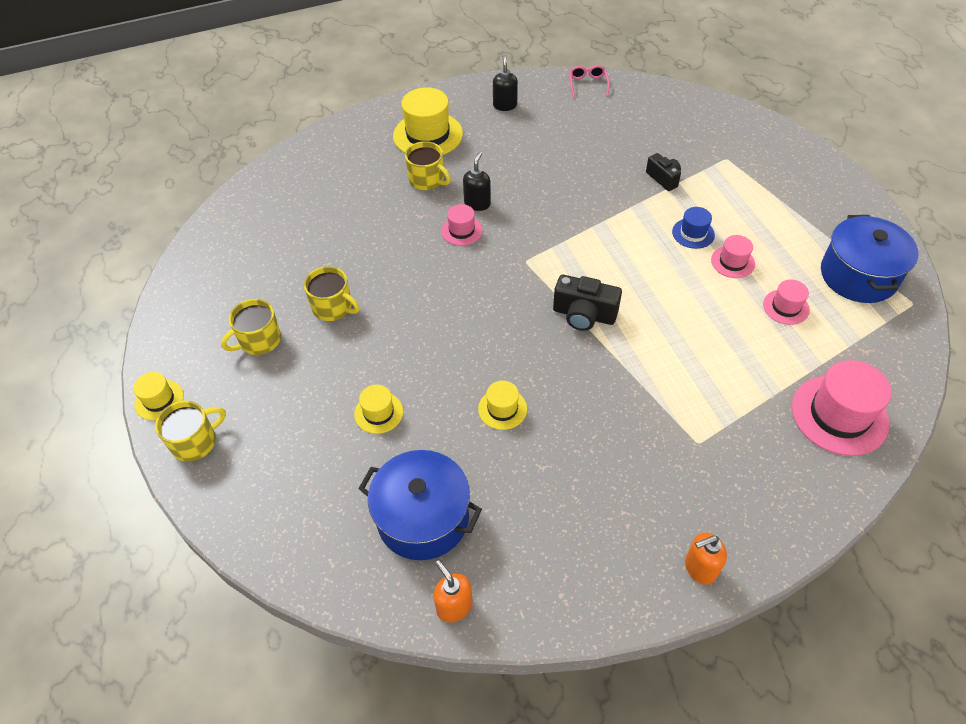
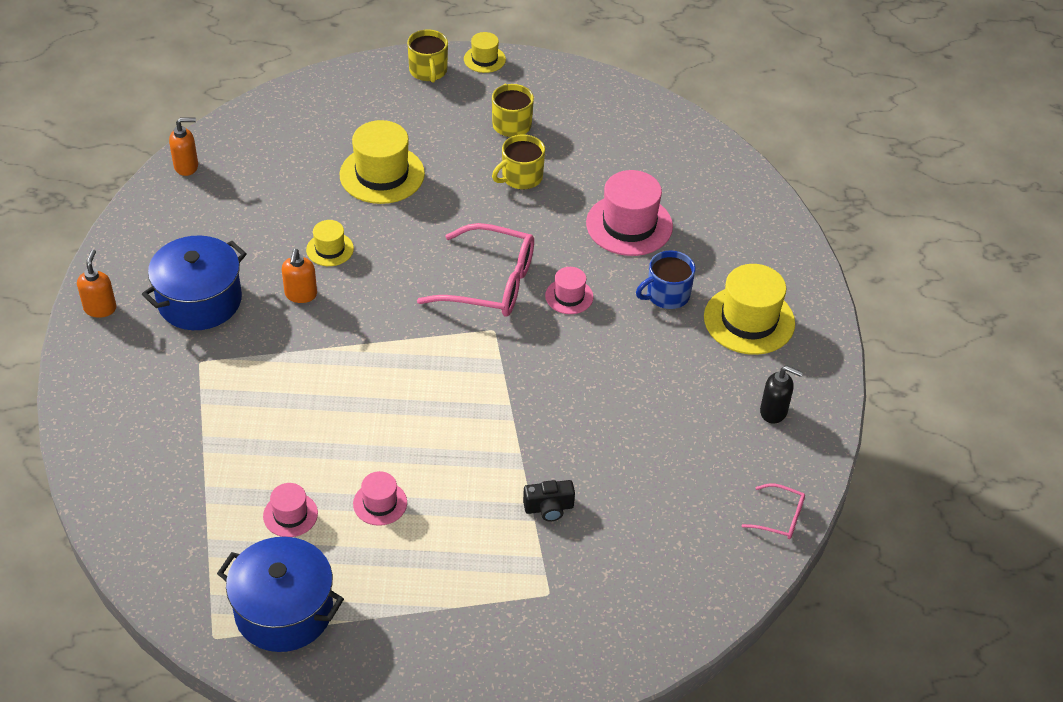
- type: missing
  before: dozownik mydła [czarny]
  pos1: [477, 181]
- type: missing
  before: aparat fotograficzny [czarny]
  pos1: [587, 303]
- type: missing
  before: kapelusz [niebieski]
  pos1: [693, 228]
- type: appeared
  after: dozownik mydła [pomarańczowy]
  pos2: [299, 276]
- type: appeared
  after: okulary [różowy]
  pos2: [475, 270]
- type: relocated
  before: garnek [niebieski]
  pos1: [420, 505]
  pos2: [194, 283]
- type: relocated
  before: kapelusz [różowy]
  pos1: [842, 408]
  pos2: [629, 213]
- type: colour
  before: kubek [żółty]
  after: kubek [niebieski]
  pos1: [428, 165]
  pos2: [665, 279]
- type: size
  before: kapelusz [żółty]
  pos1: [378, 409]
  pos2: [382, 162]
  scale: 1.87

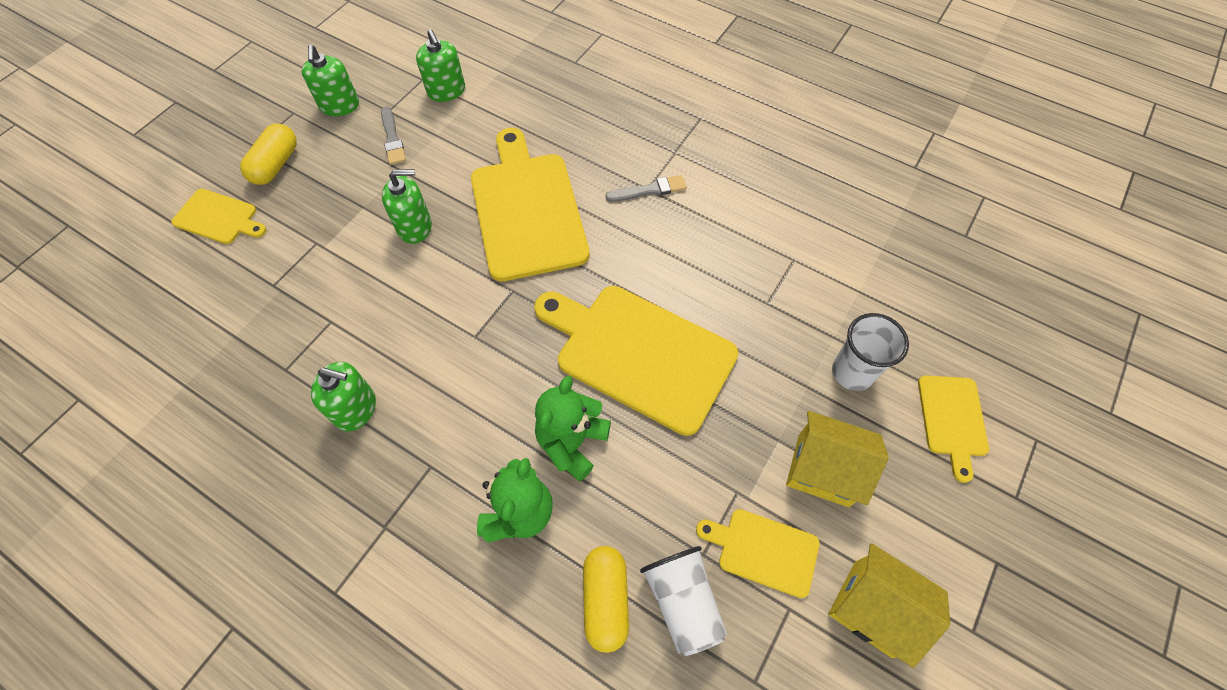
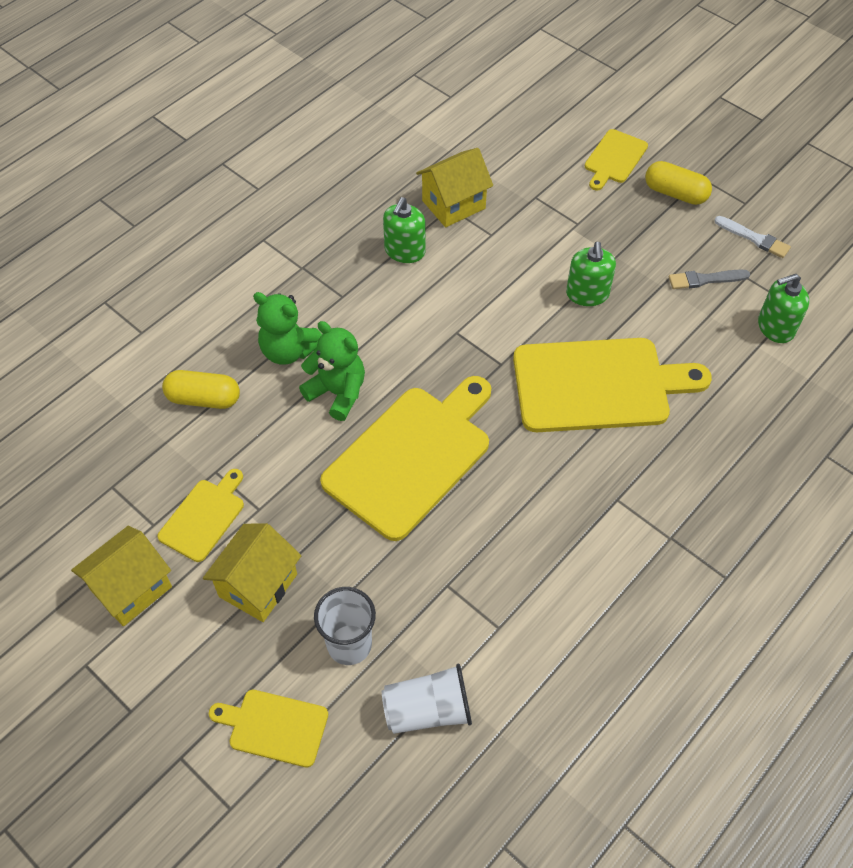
- type: missing
  before: pędzel [szary]
  pos1: [646, 188]
- type: appeared
  after: domek [żółty]
  pos2: [454, 187]
- type: relocated
  before: szklanka [biały]
  pos1: [683, 601]
  pos2: [427, 699]
- type: exchanged
  before: dozownik mydła [zielony]
  after: pędzel [biały]
  pos1: [330, 80]
  pos2: [752, 237]

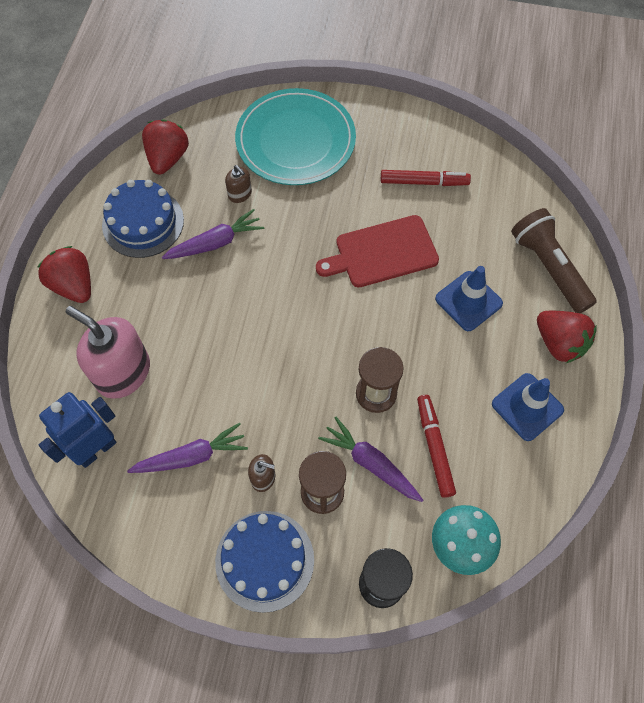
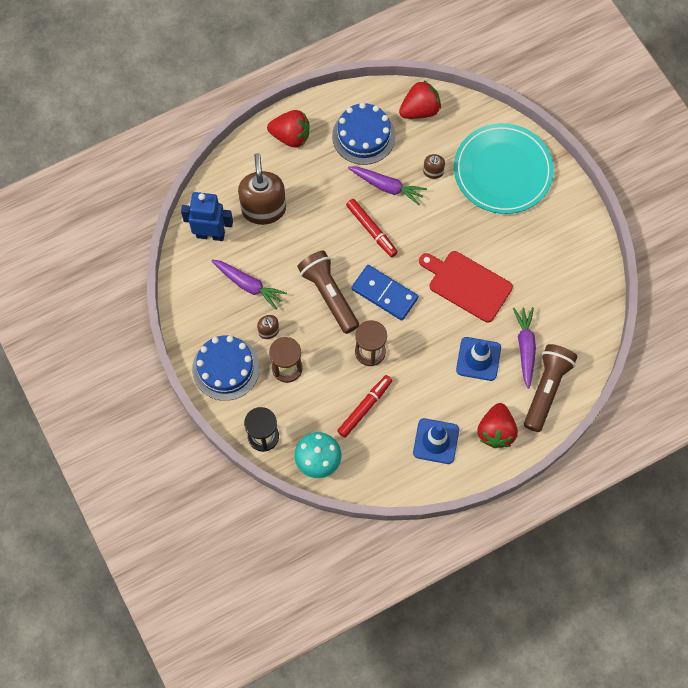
- type: appeared
  after: latarka [brązowy]
  pos2: [328, 292]
- type: appeared
  after: kostka domina [niebieski]
  pos2: [384, 293]
- type: relocated
  before: marchewka [fioletowy]
  pos1: [370, 459]
  pos2: [524, 348]
- type: relocated
  before: flamaster [czerwony]
  pos1: [426, 178]
  pos2: [372, 228]
- type: colour
  before: dozownik mydła [różowy]
  after: dozownik mydła [brązowy]
  pos1: [108, 352]
  pos2: [262, 189]
- type: spun
  before: truskawka [czerwony]
  pos1: [64, 274]
  pos2: [288, 129]
  turn: 90

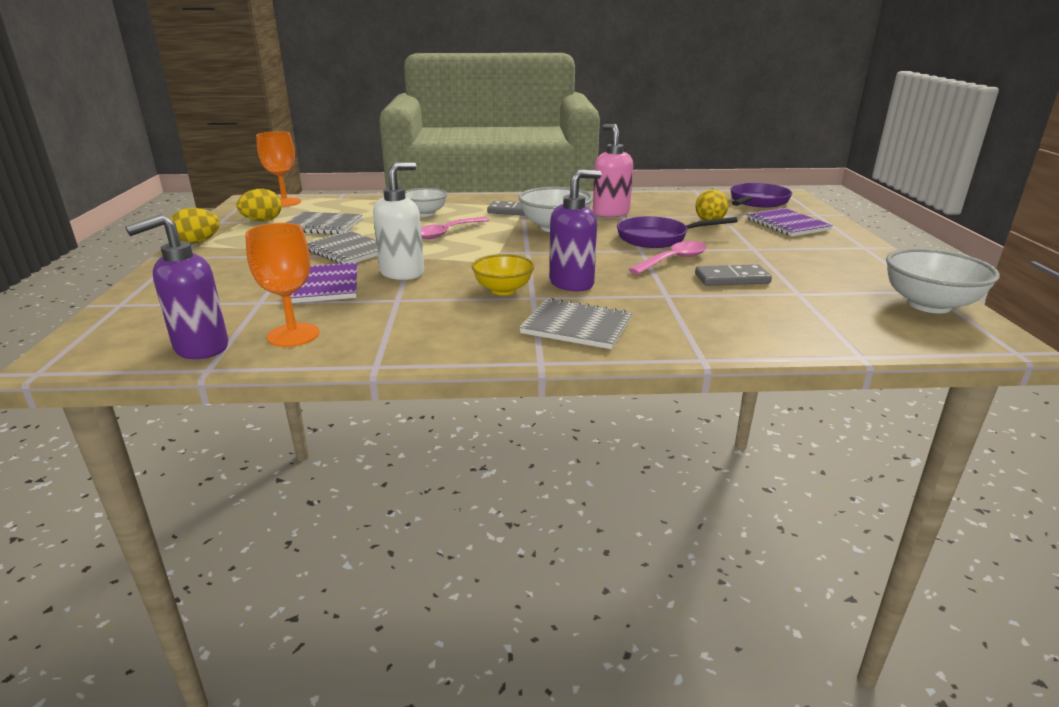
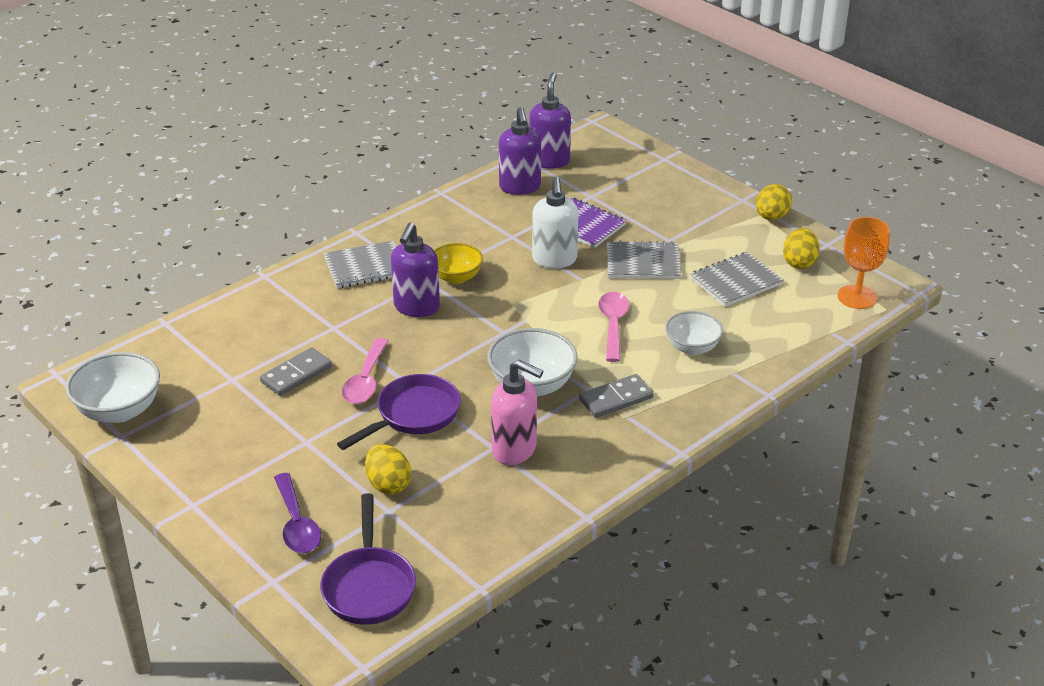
- type: exchanged
  before: kielich [pomarańczowy]
  after: dozownik mydła [fioletowy]
  pos1: [282, 285]
  pos2: [520, 151]
- type: exchanged
  before: zeszyt [fioletowy]
  after: łyżka [fioletowy]
  pos1: [789, 222]
  pos2: [297, 513]

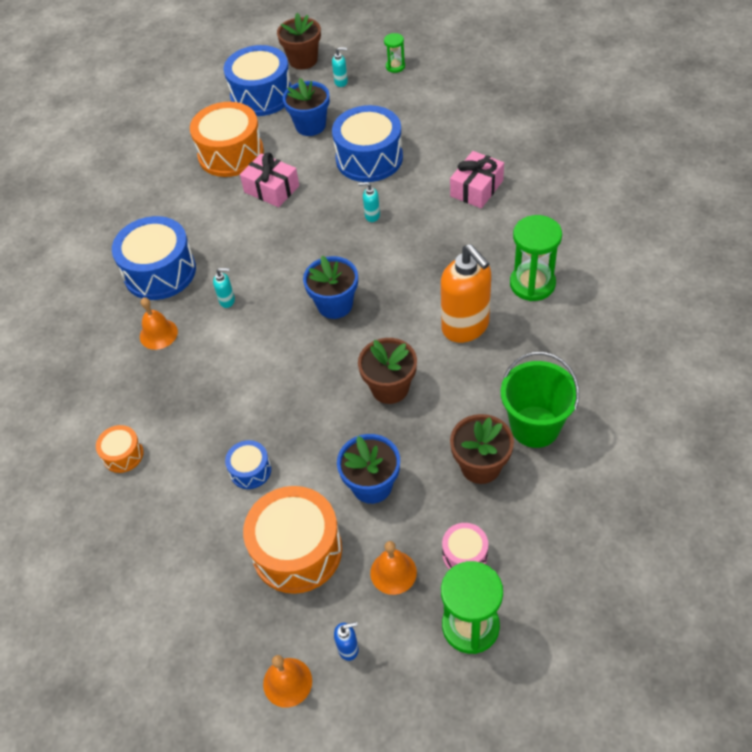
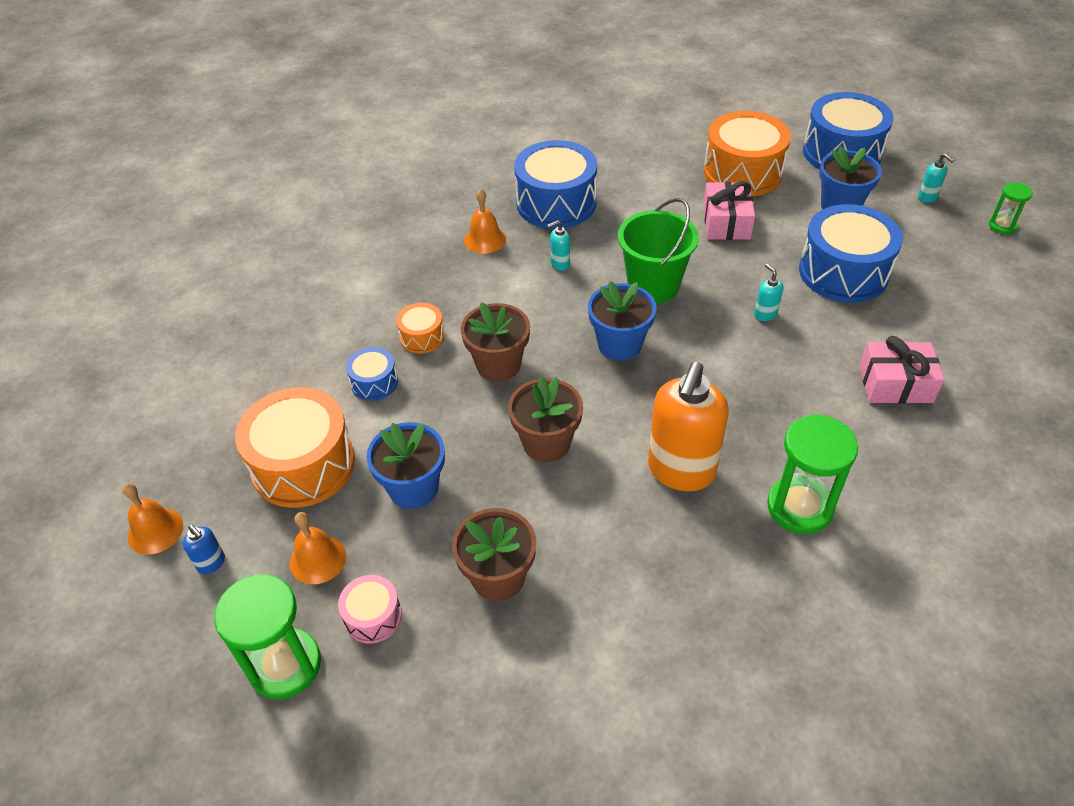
- type: relocated
  before: bęben [pomarańczowy]
  pos1: [120, 449]
  pos2: [420, 328]
- type: relocated
  before: doniczka [brązowy]
  pos1: [299, 41]
  pos2: [495, 342]
- type: relocated
  before: wiadro [zielony]
  pos1: [540, 400]
  pos2: [658, 251]
- type: spun
  before: dozownik mydła [turkusowy]
  pos1: [224, 288]
  pos2: [558, 245]
  turn: 105

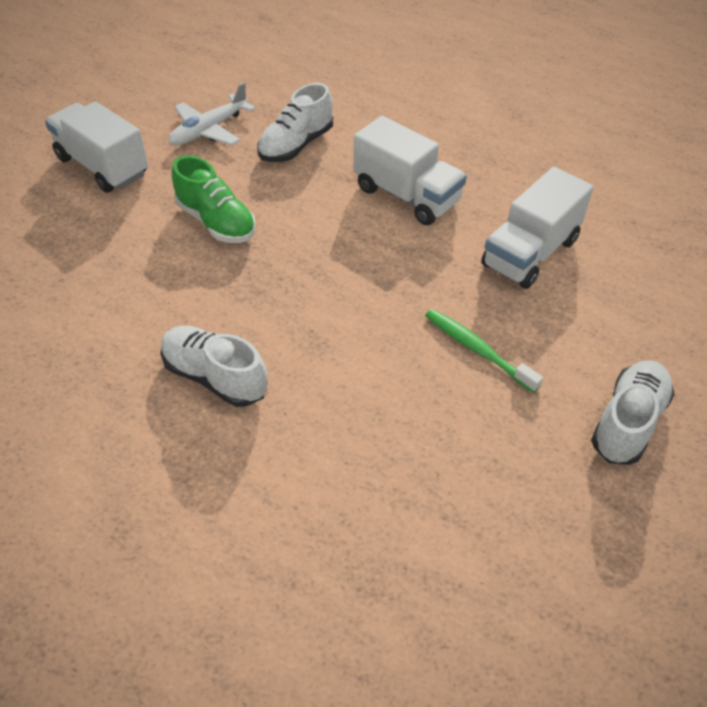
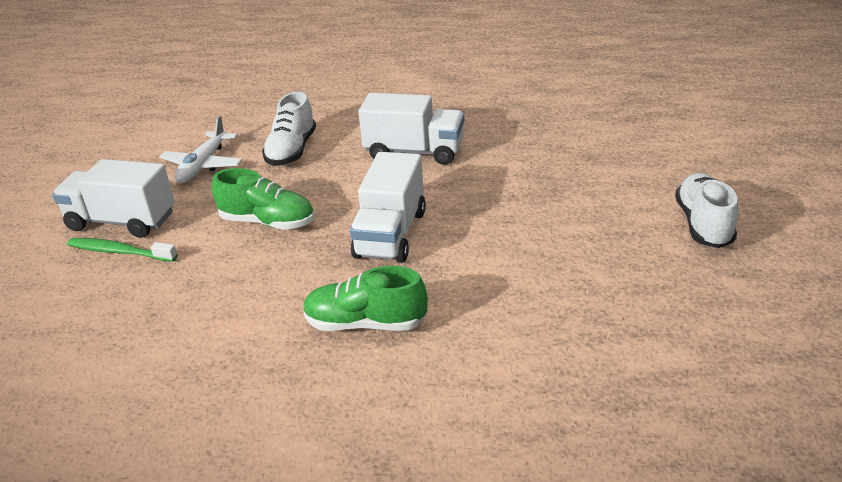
- type: relocated
  before: szczoteczka do zębów [zielony]
  pos1: [484, 351]
  pos2: [122, 250]
- type: relocated
  before: ciężarówka [biały]
  pos1: [537, 228]
  pos2: [388, 207]
- type: colour
  before: but [biały]
  after: but [zielony]
  pos1: [214, 366]
  pos2: [365, 298]

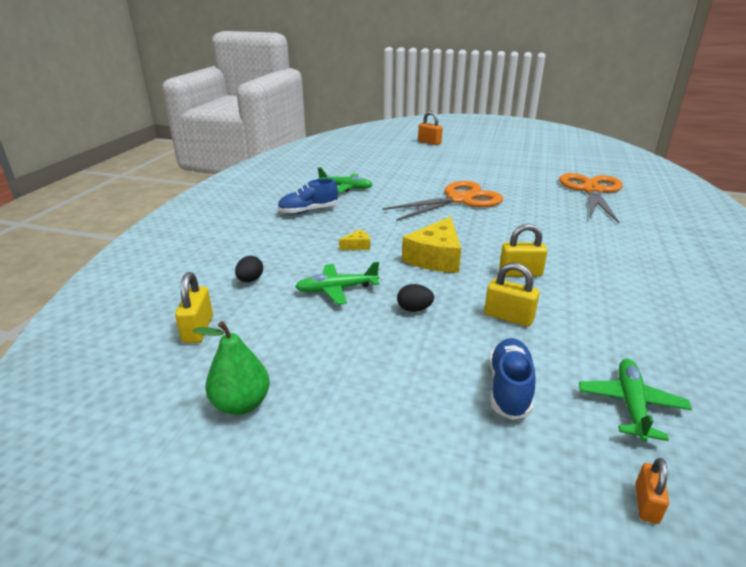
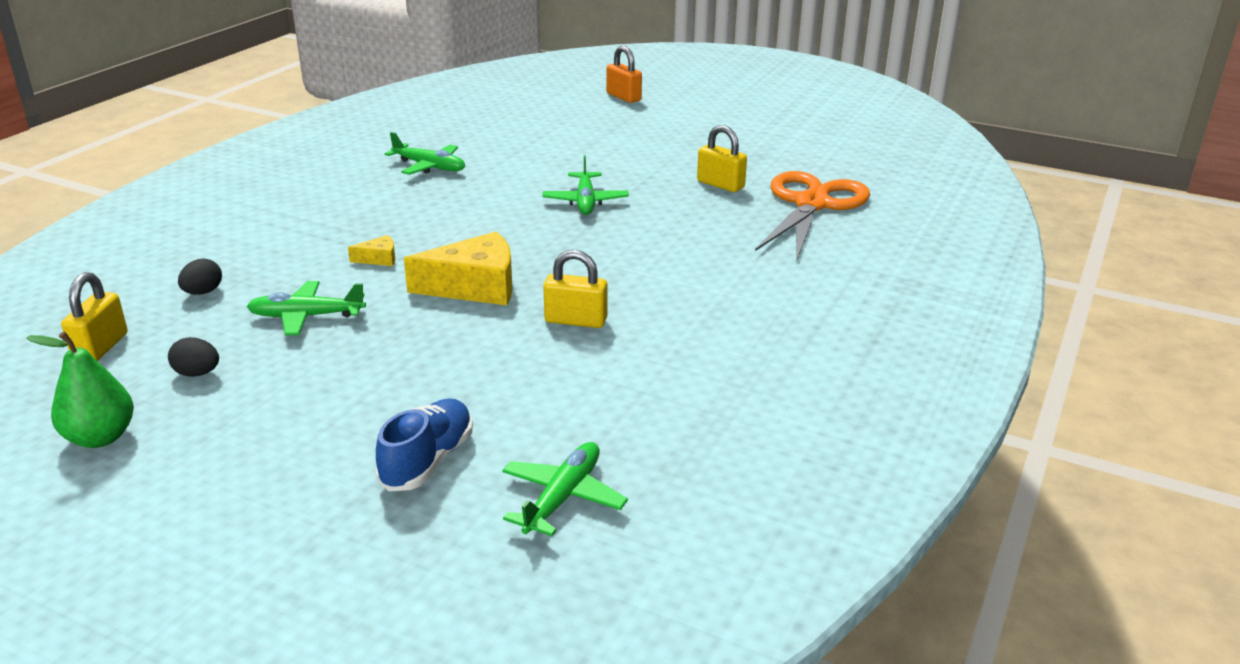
- type: missing
  before: but [niebieski]
  pos1: [307, 196]
- type: missing
  before: kłódka [pomarańczowy]
  pos1: [652, 491]
- type: relocated
  before: jajko [czarny]
  pos1: [415, 298]
  pos2: [193, 357]
- type: relocated
  before: kłódka [żółty]
  pos1: [512, 295]
  pos2: [722, 158]
- type: exchanged
  before: nożyczki [pomarańczowy]
  after: samolot [zielony]
  pos1: [442, 201]
  pos2: [586, 185]
- type: spun
  before: ser [żółty]
  pos1: [431, 244]
  pos2: [458, 268]
  turn: -135

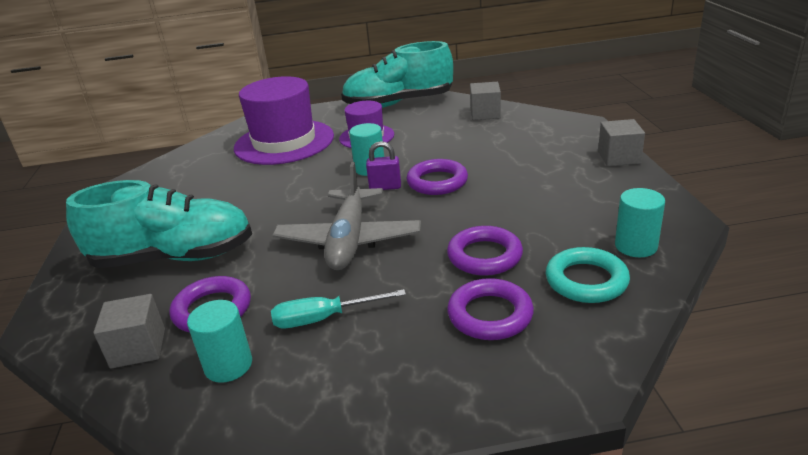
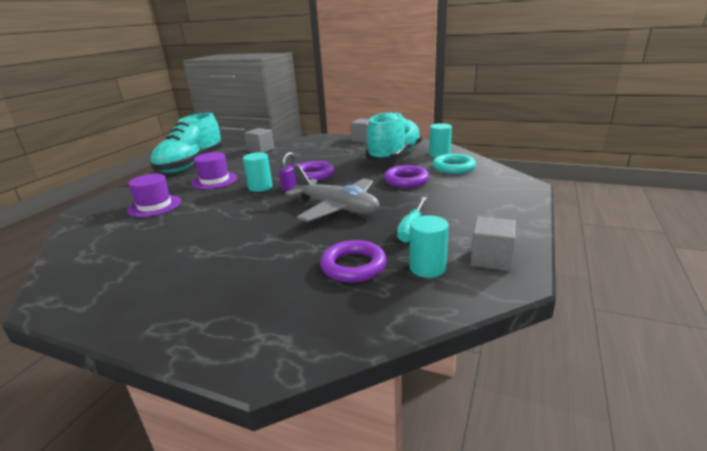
- type: missing
  before: pierścień [fioletowy]
  pos1: [490, 309]
- type: relocated
  before: but [turkusowy]
  pos1: [159, 224]
  pos2: [394, 136]
- type: relocated
  before: sześcian [szary]
  pos1: [129, 331]
  pos2: [493, 243]
- type: size
  before: kapelusz [fioletowy]
  pos1: [284, 120]
  pos2: [154, 195]
  scale: 0.55

